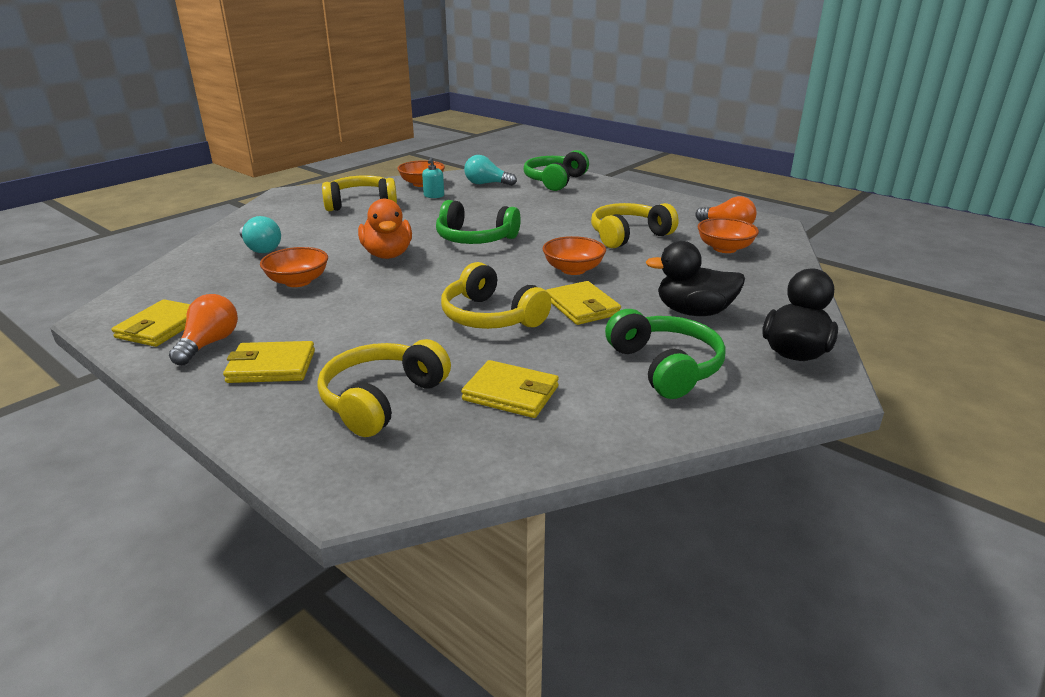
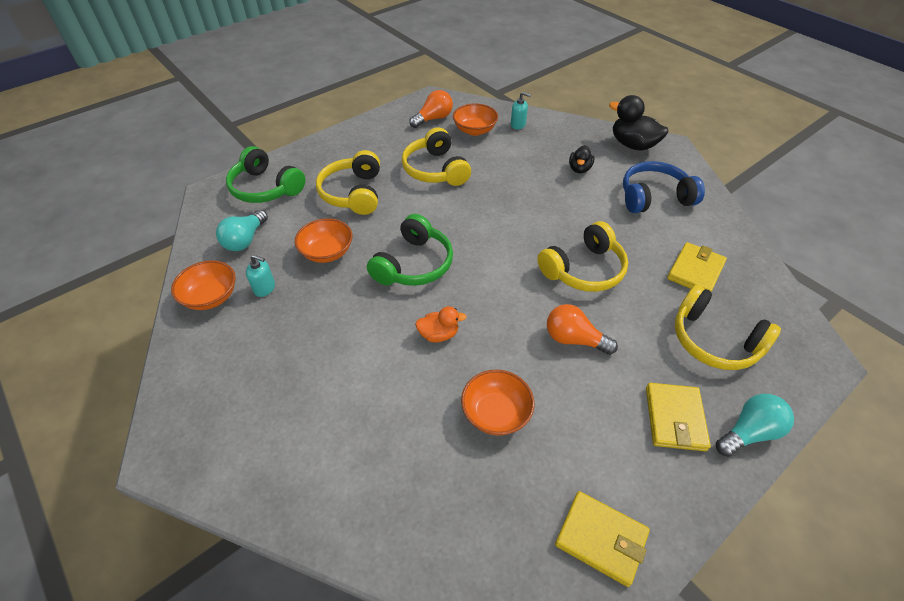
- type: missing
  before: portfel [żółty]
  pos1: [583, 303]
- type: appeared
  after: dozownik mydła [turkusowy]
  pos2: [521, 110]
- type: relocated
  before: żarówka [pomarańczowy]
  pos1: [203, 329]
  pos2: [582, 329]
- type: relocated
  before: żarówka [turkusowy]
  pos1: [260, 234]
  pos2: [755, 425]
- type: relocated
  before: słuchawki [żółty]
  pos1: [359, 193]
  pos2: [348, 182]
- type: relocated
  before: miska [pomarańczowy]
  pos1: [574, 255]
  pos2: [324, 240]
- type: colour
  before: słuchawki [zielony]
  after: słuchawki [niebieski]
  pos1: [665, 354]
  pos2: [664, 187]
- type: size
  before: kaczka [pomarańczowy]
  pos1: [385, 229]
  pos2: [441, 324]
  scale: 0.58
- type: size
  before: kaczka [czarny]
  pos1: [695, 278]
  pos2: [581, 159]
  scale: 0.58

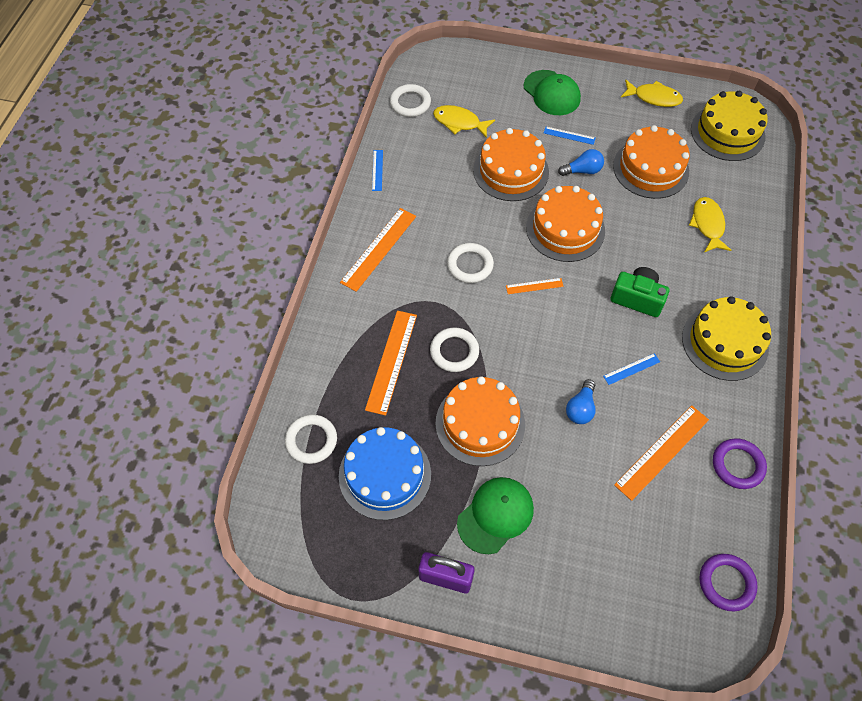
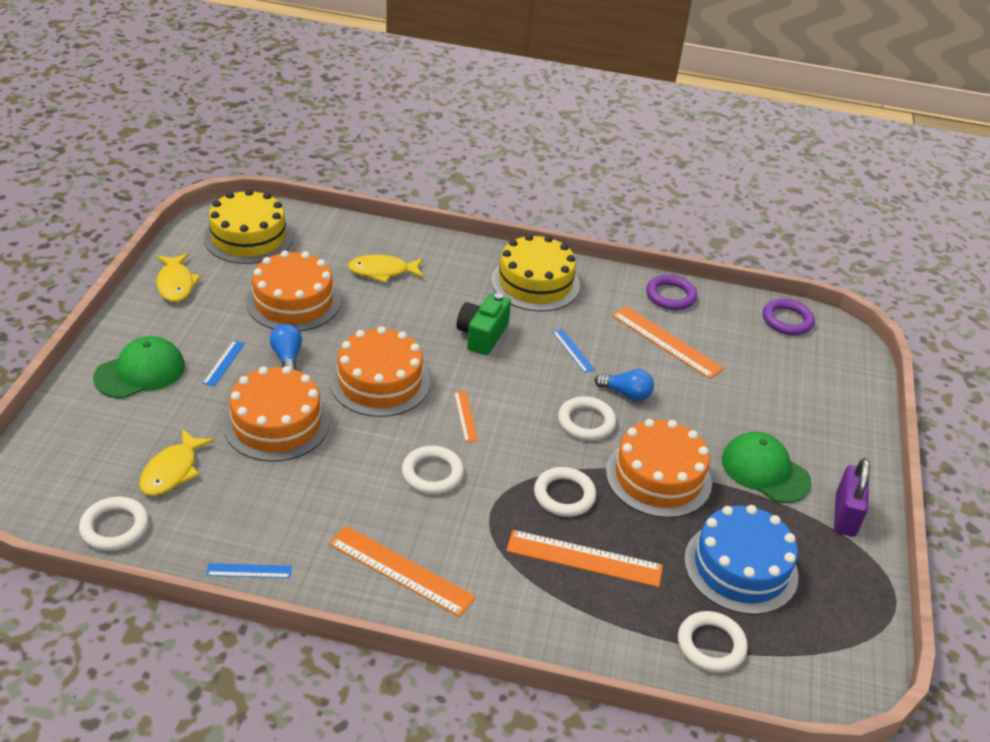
- type: appeared
  after: pierścień [biały]
  pos2: [587, 418]
- type: spun
  before: ryba [żółty]
  pos1: [652, 93]
  pos2: [178, 277]
  turn: 150

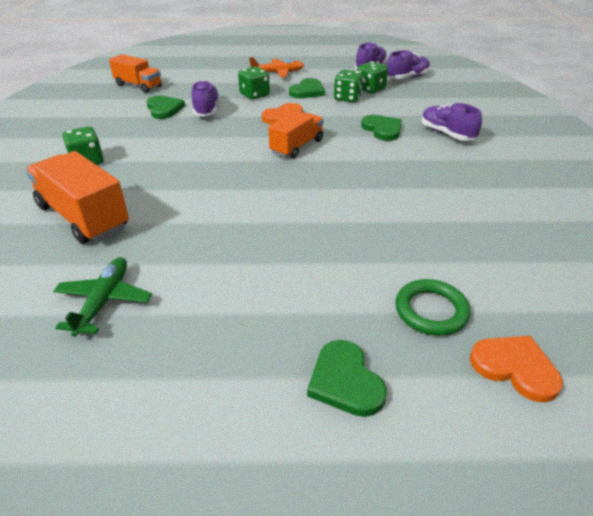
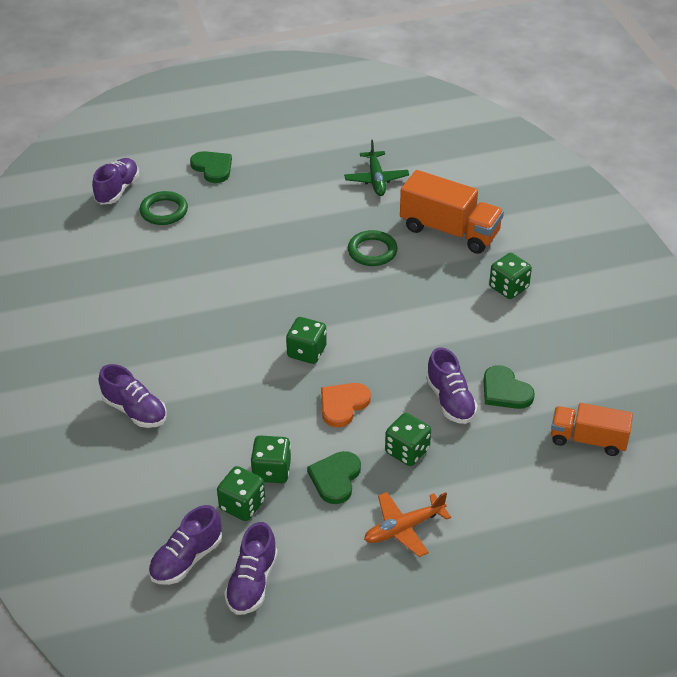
- type: missing
  before: serce [zielony]
  pos1: [381, 128]
- type: appeared
  after: pierścień [zielony]
  pos2: [373, 248]
- type: exchanged
  before: ciężarówka [pomarańczowy]
  after: kostka do gry [zielony]
  pos1: [296, 135]
  pos2: [306, 340]
- type: exchanged
  before: serce [pomarańczowy]
  after: but [fioletowy]
  pos1: [516, 369]
  pos2: [115, 181]

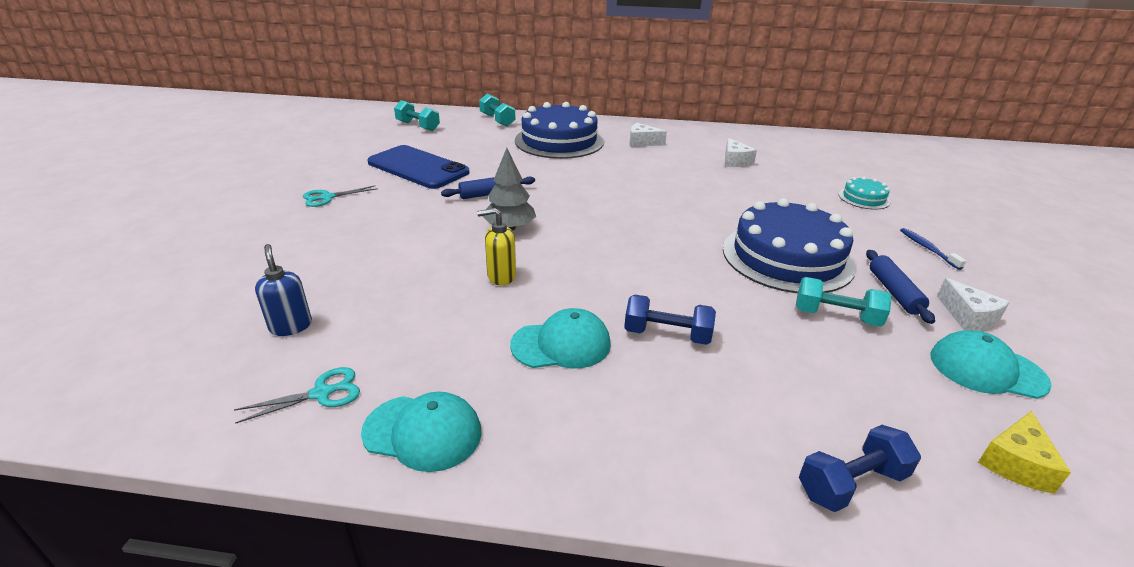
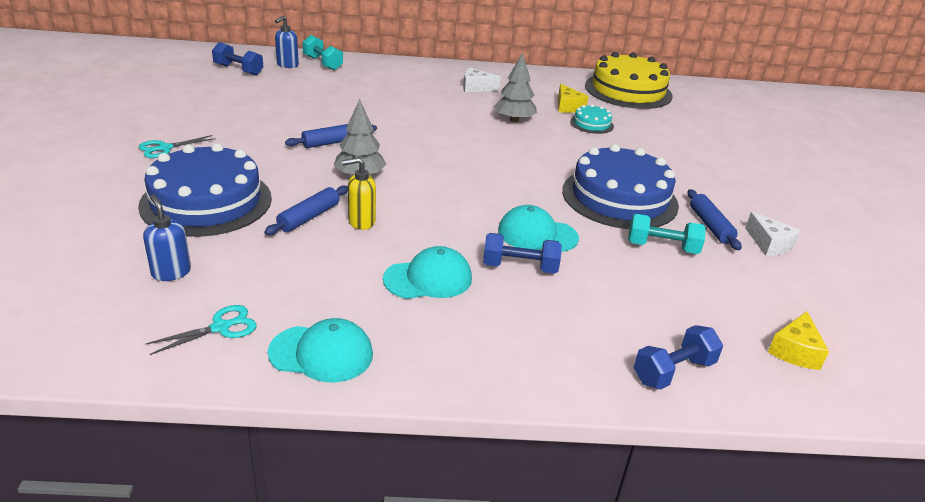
- type: missing
  before: telefon [niebieski]
  pos1: [418, 167]
- type: missing
  before: szczoteczka do zębów [niebieski]
  pos1: [933, 249]
- type: appeared
  after: wałek do ciasta [niebieski]
  pos2: [306, 210]
- type: appeared
  after: dozownik mydła [niebieski]
  pos2: [287, 42]
- type: appeared
  after: drzewko [szary]
  pos2: [515, 87]
- type: appeared
  after: tort [żółty]
  pos2: [629, 80]
- type: relocated
  before: tort [niebieski]
  pos1: [559, 130]
  pos2: [205, 190]
- type: relocated
  before: tort [turkusowy]
  pos1: [864, 193]
  pos2: [592, 119]
- type: relocated
  before: czapka [turkusowy]
  pos1: [991, 364]
  pos2: [538, 228]
- type: colour
  before: hantel [turkusowy]
  after: hantel [niebieski]
  pos1: [417, 115]
  pos2: [237, 59]
- type: colour
  before: ser [biały]
  after: ser [żółty]
  pos1: [741, 152]
  pos2: [573, 98]

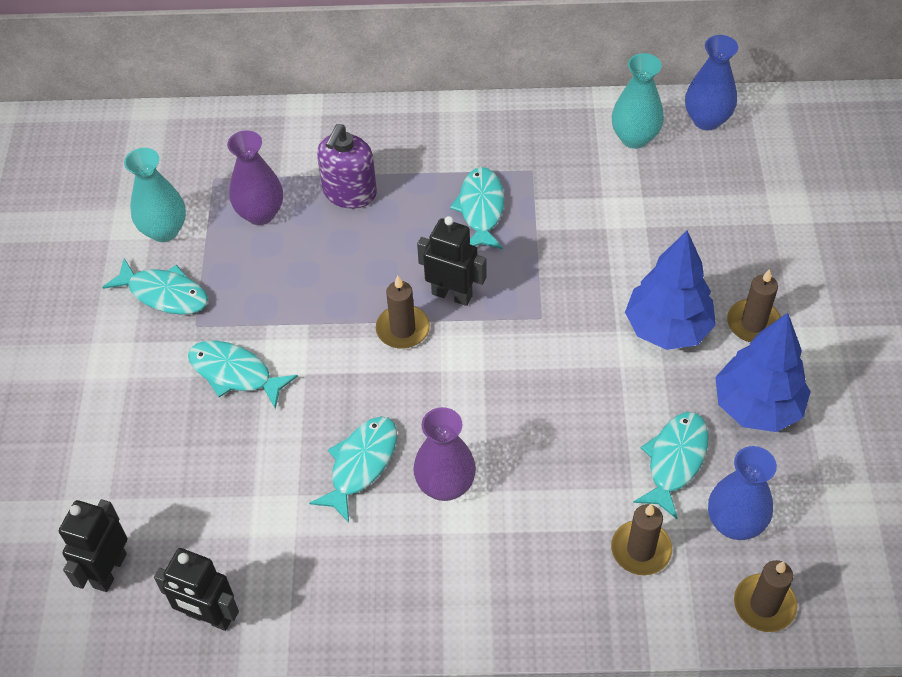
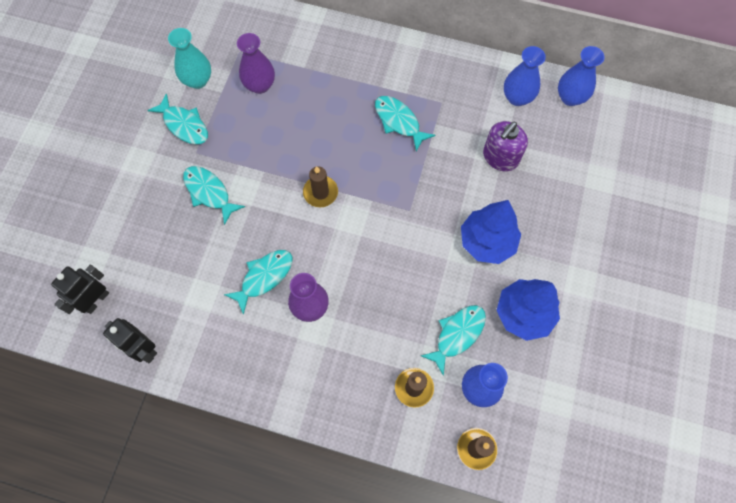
- type: missing
  before: robot [czarny]
  pos1: [451, 261]
- type: missing
  before: świeca [brązowy]
  pos1: [754, 305]
- type: relocated
  before: dozownik mydła [fioletowy]
  pos1: [347, 166]
  pos2: [505, 146]
- type: colour
  before: wazon [turkusowy]
  after: wazon [niebieski]
  pos1: [638, 101]
  pos2: [525, 76]
- type: spun
  before: ryba [turkusowy]
  pos1: [477, 208]
  pos2: [405, 123]
  turn: -60

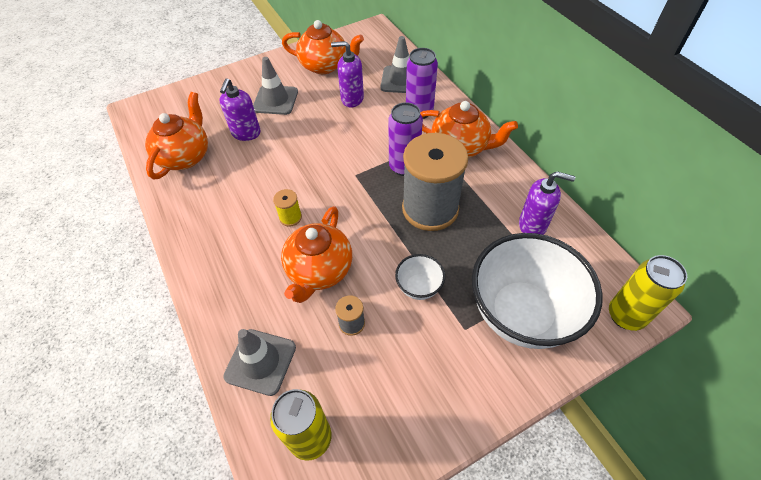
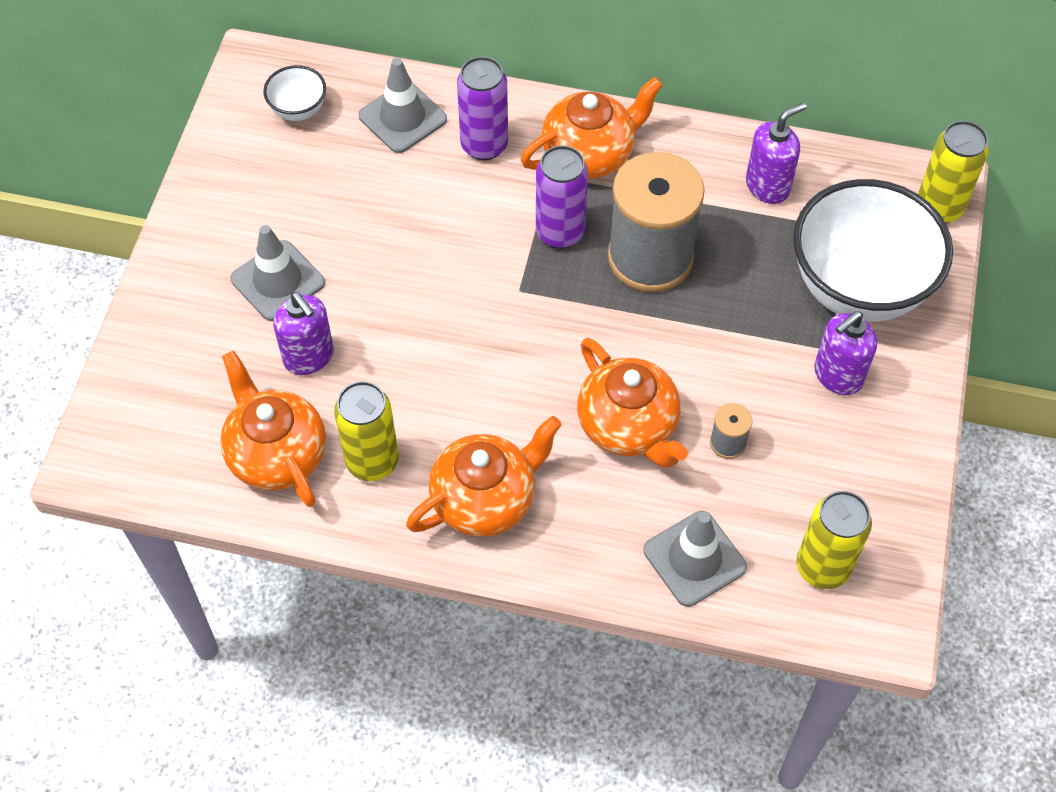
- type: missing
  before: szpulka [żółty]
  pos1: [287, 208]
- type: appeared
  after: puszka [żółty]
  pos2: [366, 431]
- type: relocated
  before: imbryk [pomarańczowy]
  pos1: [323, 47]
  pos2: [484, 476]
- type: relocated
  before: dozownik mydła [fioletowy]
  pos1: [347, 74]
  pos2: [845, 353]
- type: relocated
  before: miska [biały]
  pos1: [420, 277]
  pos2: [294, 93]

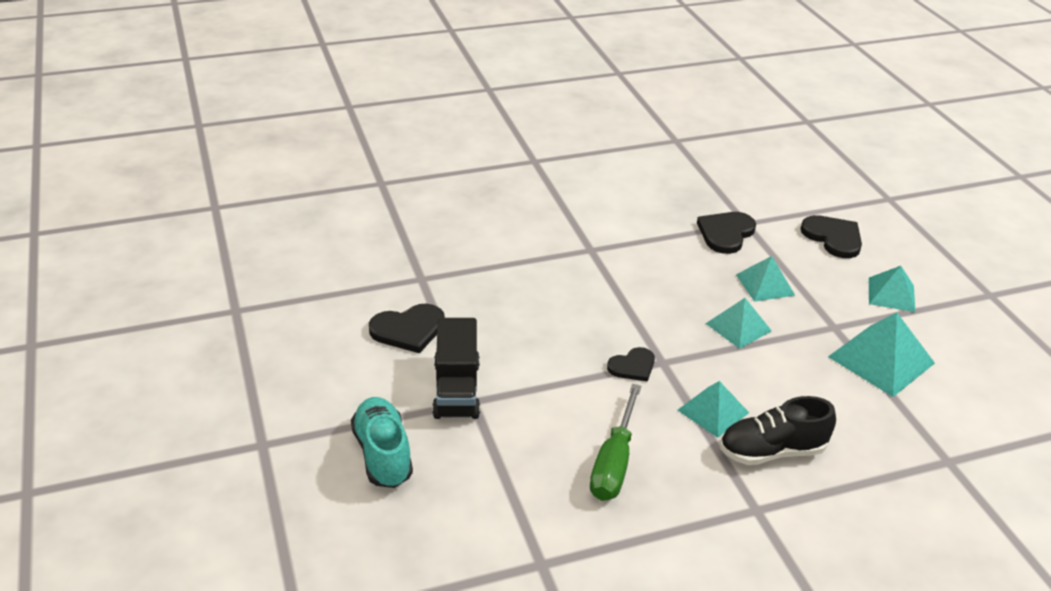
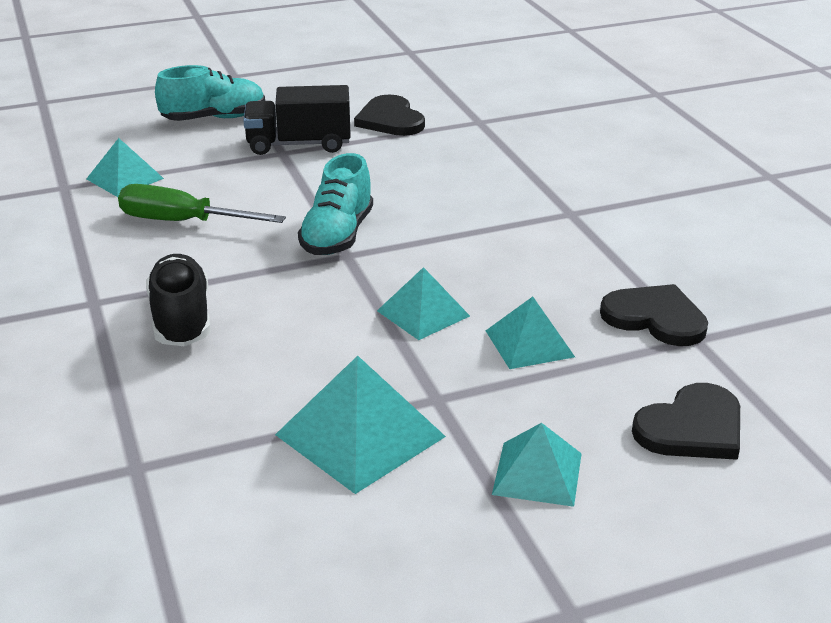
- type: relocated
  before: piramida [turkusowy]
  pos1: [713, 409]
  pos2: [125, 167]
- type: exchanged
  before: serce [czarny]
  after: but [turkusowy]
  pos1: [631, 364]
  pos2: [335, 204]

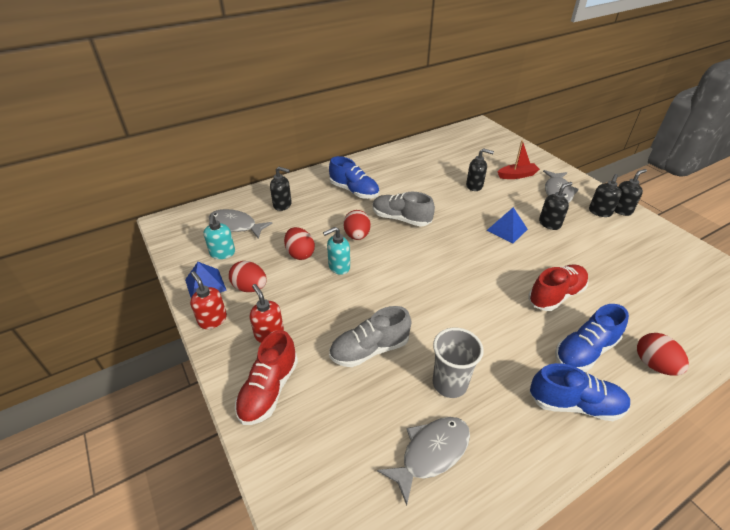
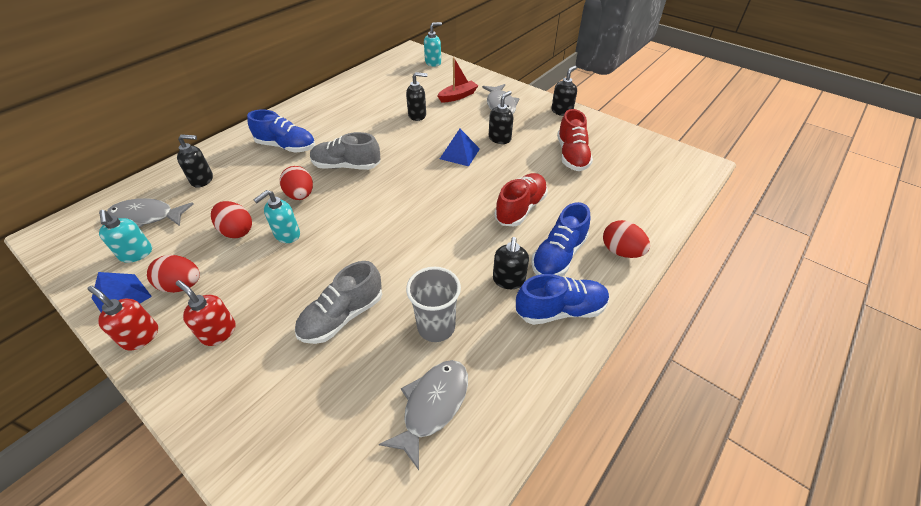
- type: appeared
  after: dozownik mydła [turkusowy]
  pos2: [433, 44]
- type: relocated
  before: but [czerwony]
  pos1: [266, 377]
  pos2: [575, 140]
- type: relocated
  before: dozownik mydła [czarny]
  pos1: [605, 195]
  pos2: [511, 263]

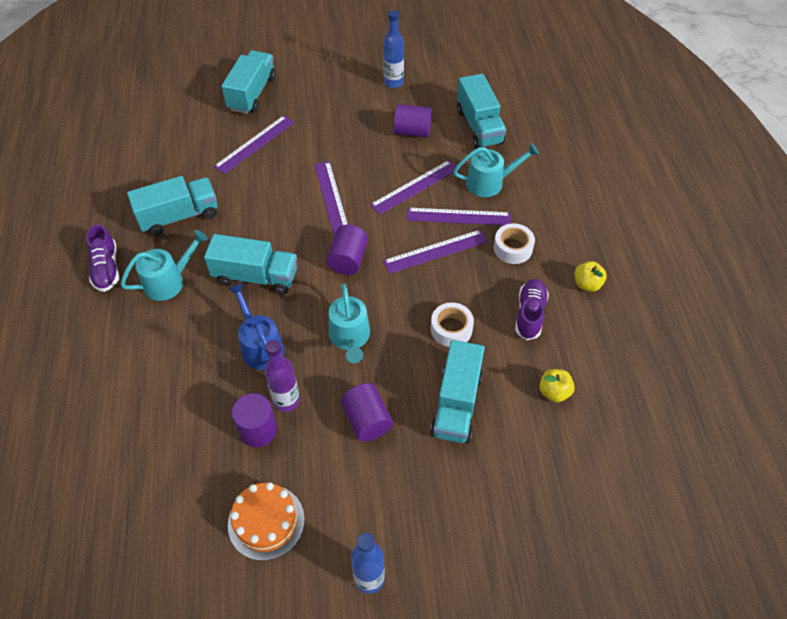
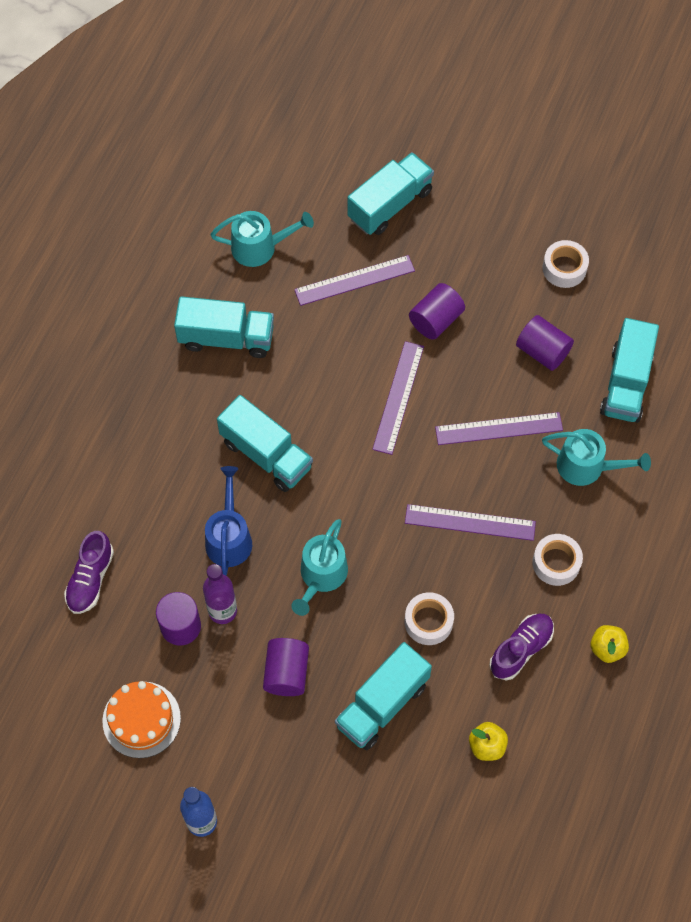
- type: missing
  before: linijka [fioletowy]
  pos1: [459, 216]
- type: relocated
  before: but [fioletowy]
  pos1: [102, 258]
  pos2: [89, 572]
- type: relocated
  before: konewka [turkusowy]
  pos1: [164, 265]
  pos2: [262, 239]
- type: relocated
  before: walec [fioletowy]
  pos1: [347, 249]
  pos2: [437, 311]
- type: exchanged
  before: butelka [niebieski]
  after: taśma klejąca [biały]
  pos1: [393, 49]
  pos2: [565, 264]

